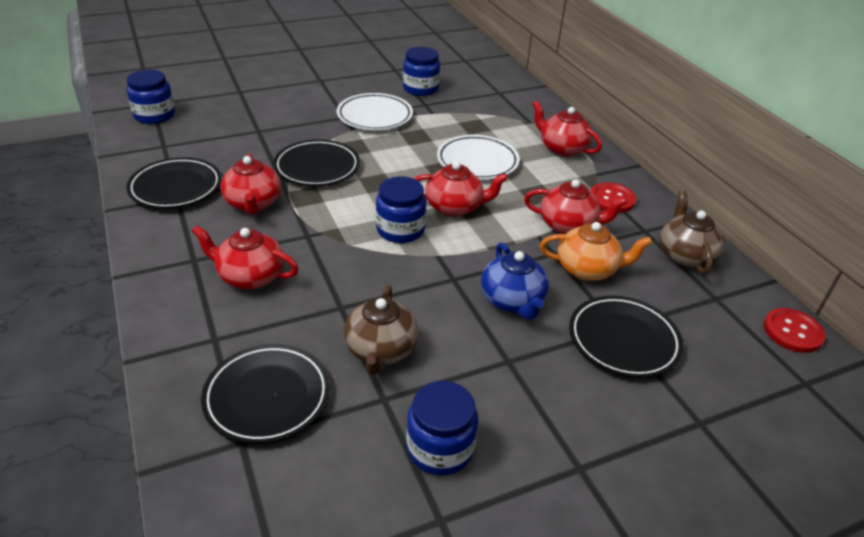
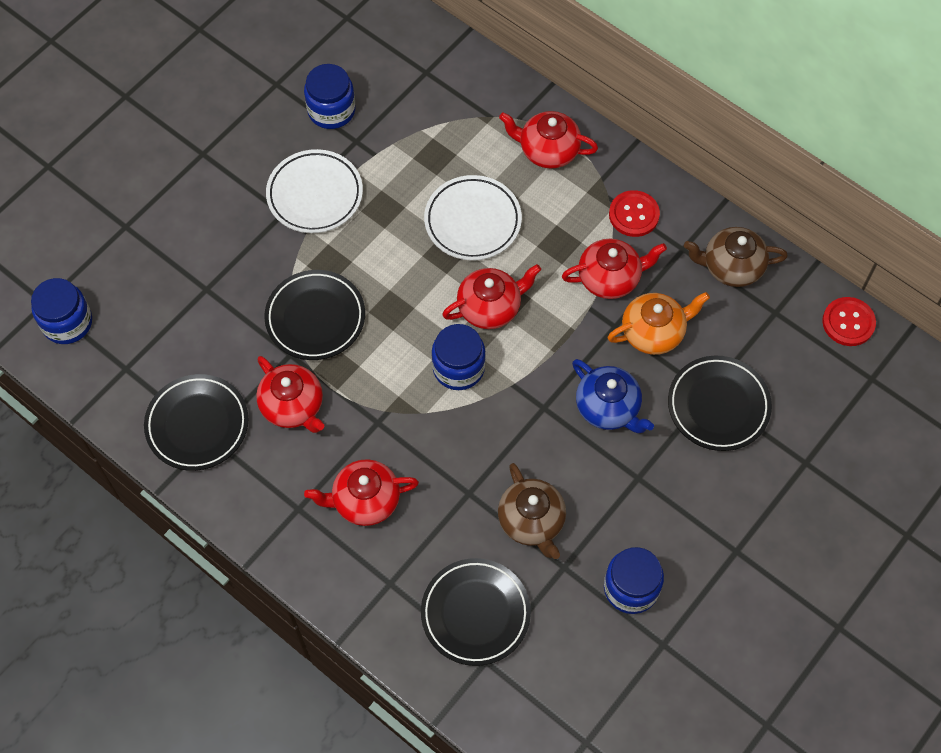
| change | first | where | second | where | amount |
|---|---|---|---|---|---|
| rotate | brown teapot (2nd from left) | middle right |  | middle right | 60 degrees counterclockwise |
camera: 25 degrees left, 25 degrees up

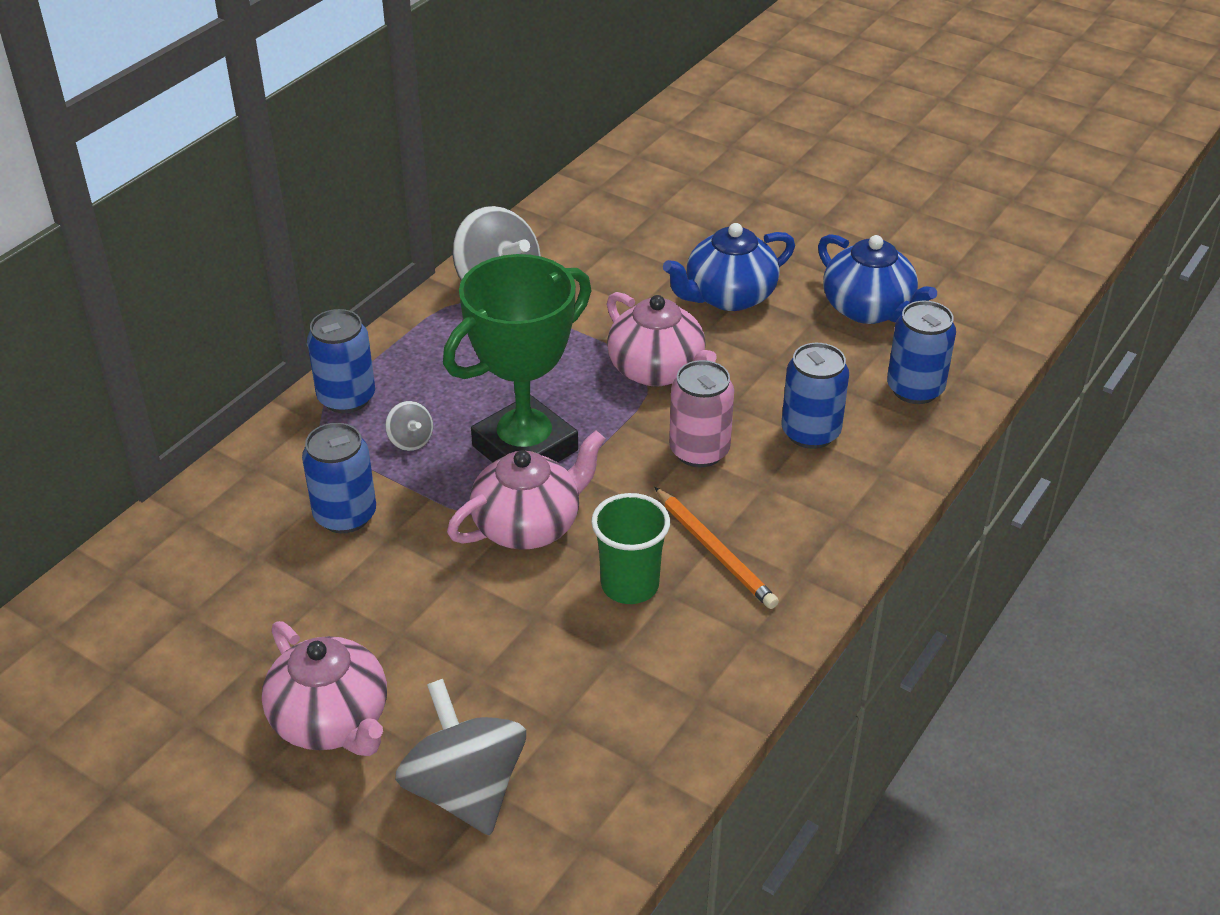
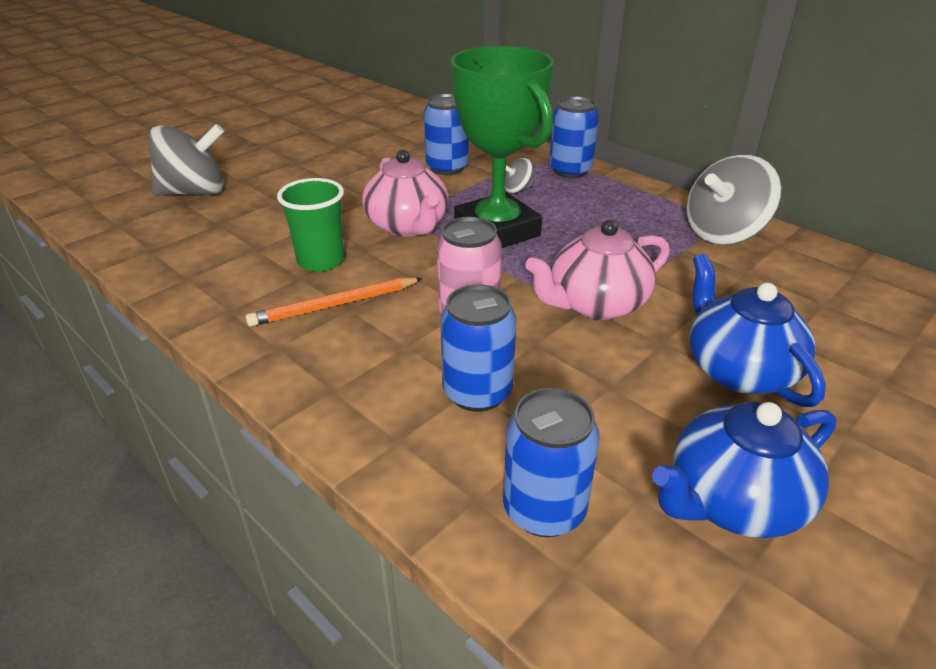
| change | first | where | second | where | amount |
|---|---|---|---|---|---|
| delete | pink teapot (1st from left) | bottom left |  |  |  |
camera: 100 degrees right, 5 degrees down

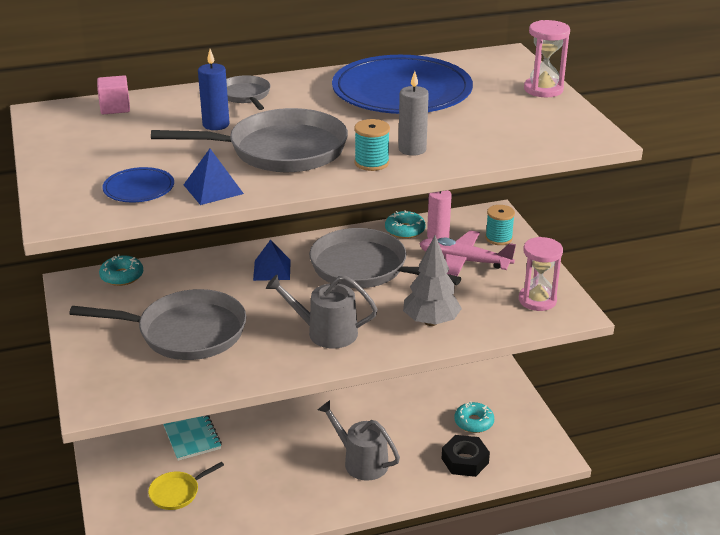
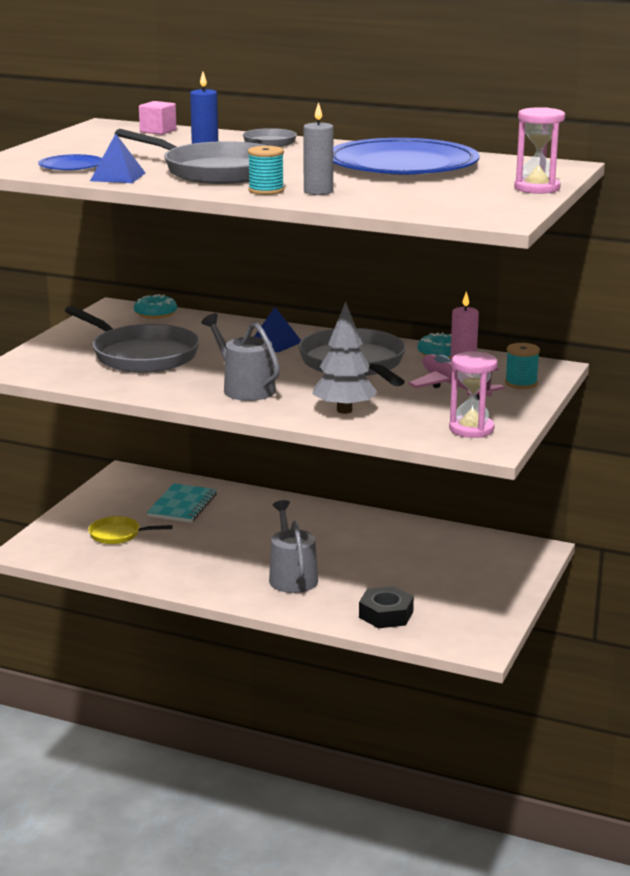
| change | first | where | second | where | amount |
|---|---|---|---|---|---|
| delete | turquoise donut (3rd from left) | bottom centre |  |  |  |
camera: 40 degrees right, 10 degrees down

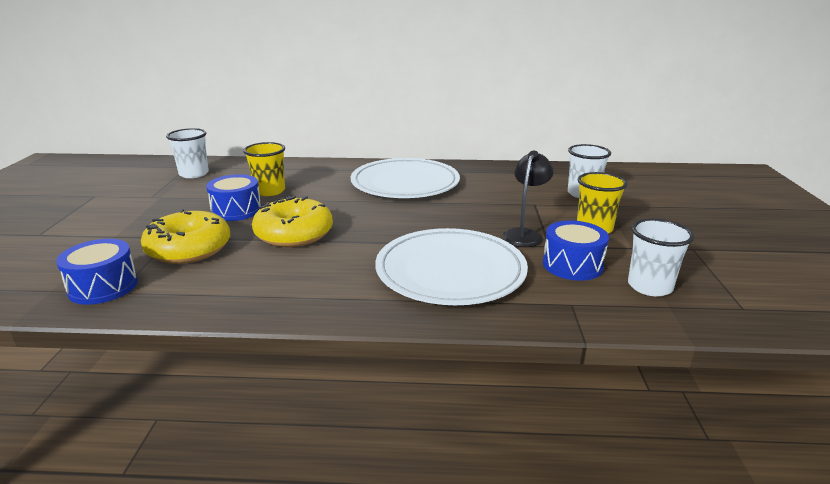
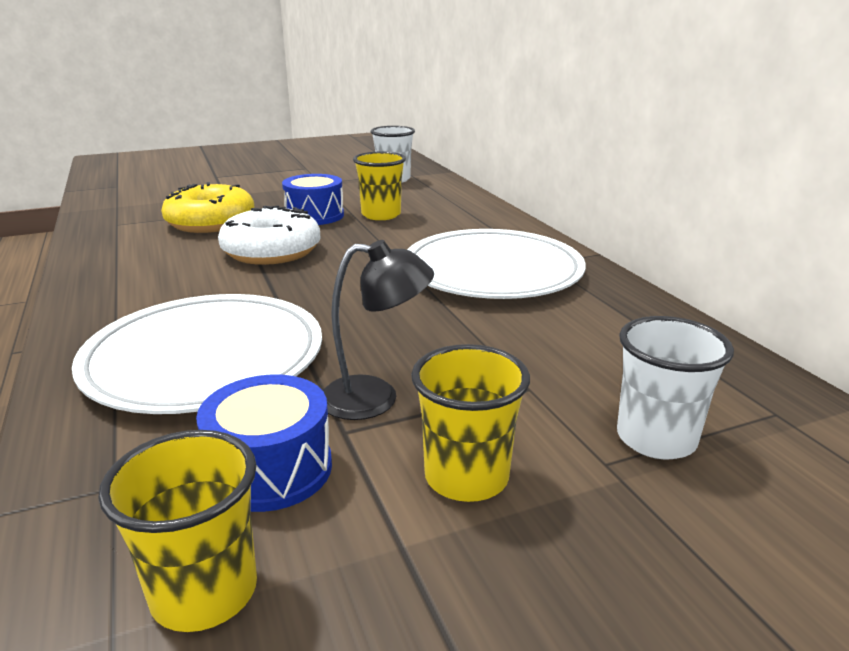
| change | first | where | second | where | amount |
|---|---|---|---|---|---|
| recolor | white cup (3rd from left) | middle right | yellow cup (1st from left) | bottom left |  |
| recolor | yellow donut (2nd from left) | centre | white donut | middle left |  |
| delete | blue drum (1st from left) | middle left |  |  |  |
camera: 65 degrees right, 0 degrees up

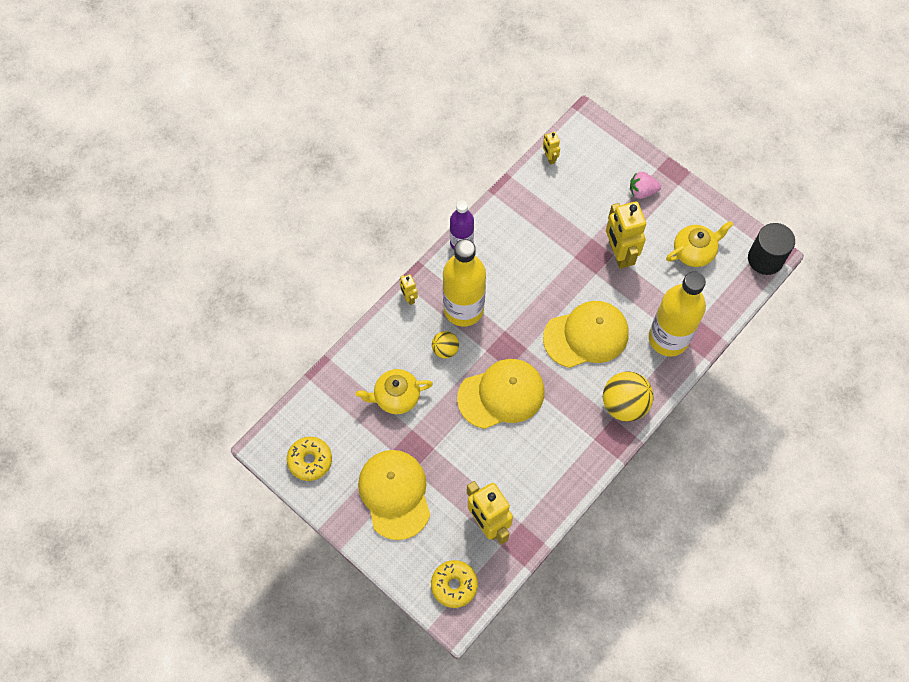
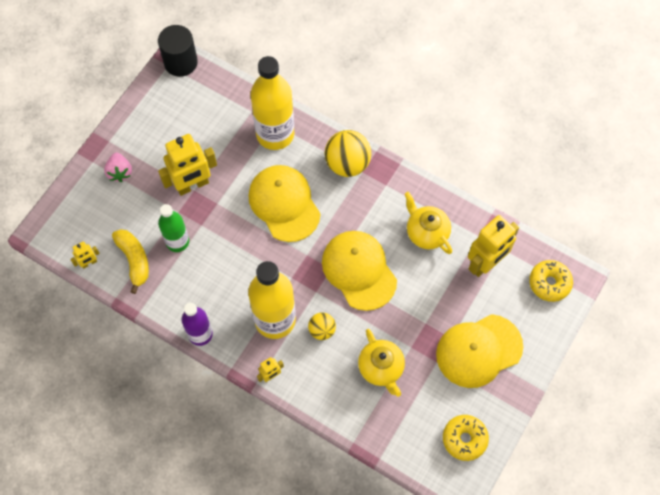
| change | first | where | second | where | amount |
|---|---|---|---|---|---|
| insert |  |  | yellow banana | middle left |  |
| insert |  |  | green bottle | middle left |  |
| move | yellow teapot (2nd from left) | middle right |  | centre |  |
camera: 100 degrees left, 0 degrees up

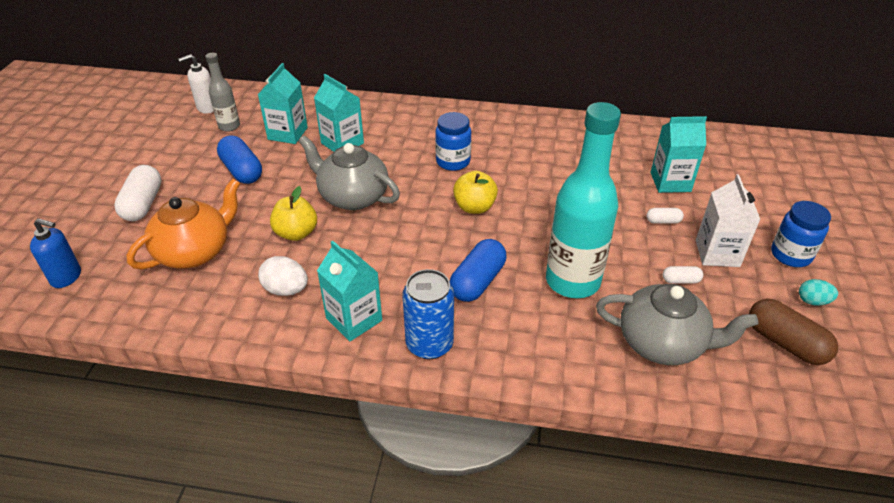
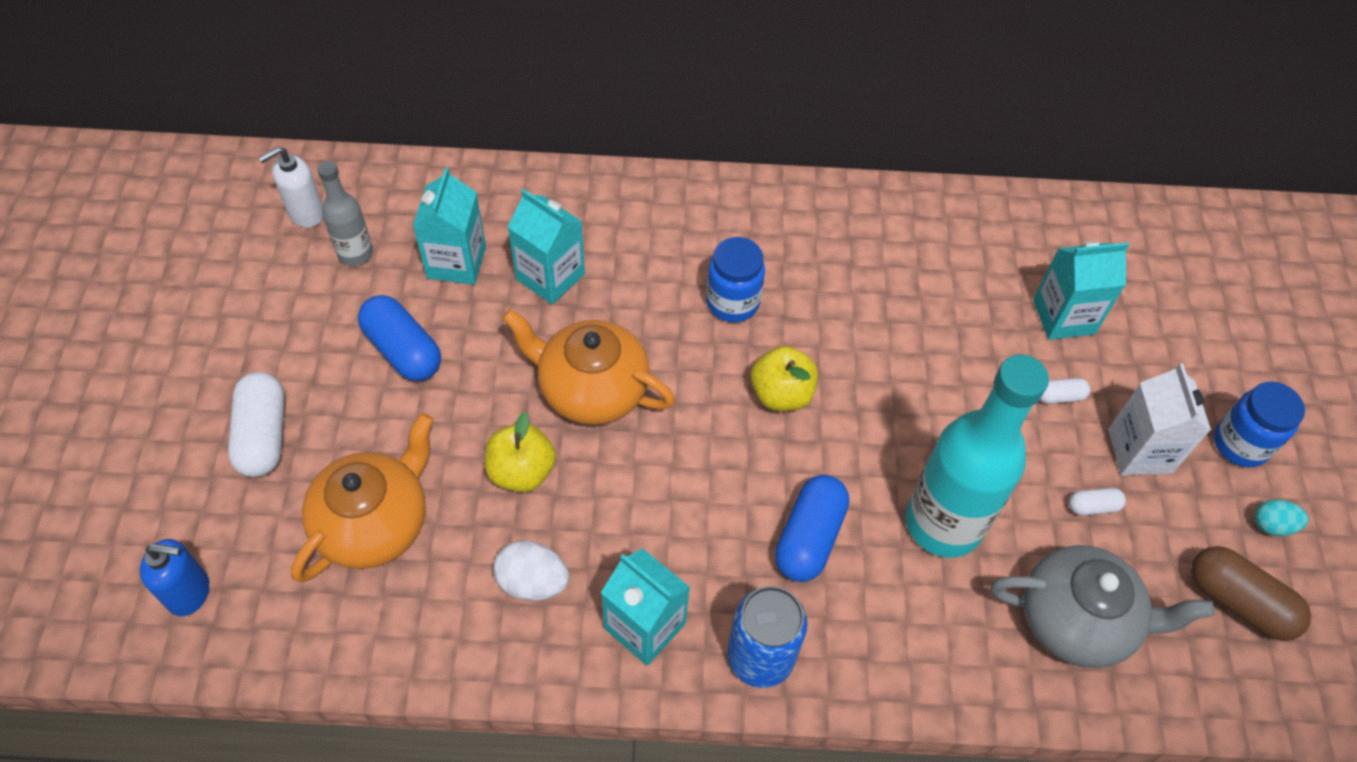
| change | first | where | second | where | amount |
|---|---|---|---|---|---|
| recolor | grey teapot (1st from left) | centre | orange teapot (2nd from left) | centre |  |
camera: 10 degrees left, 15 degrees up

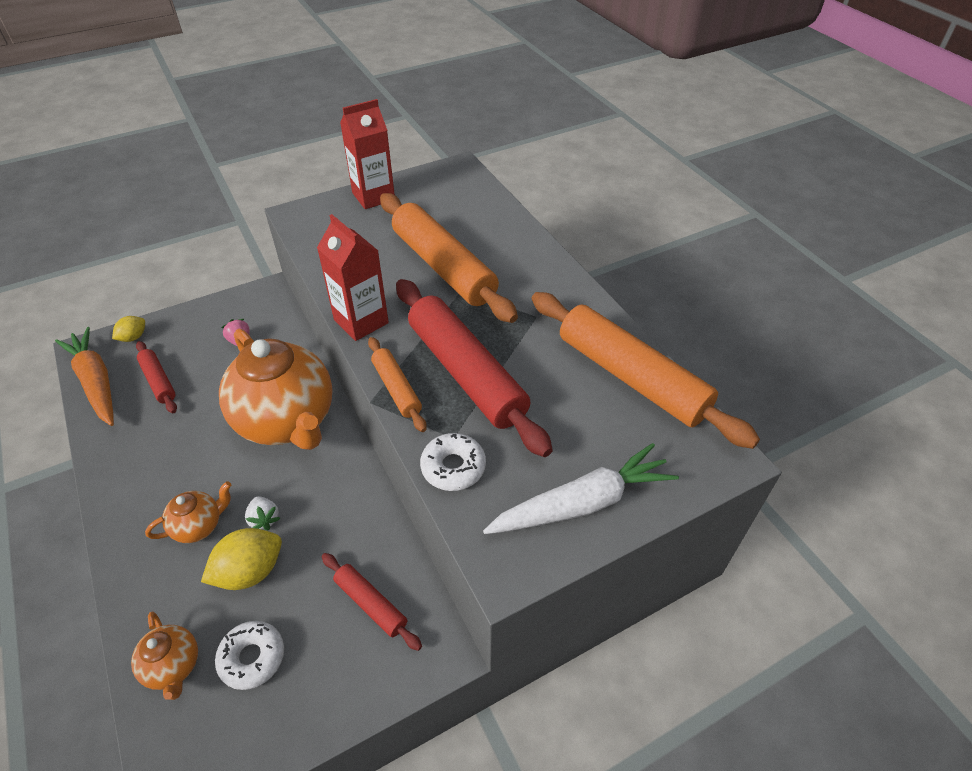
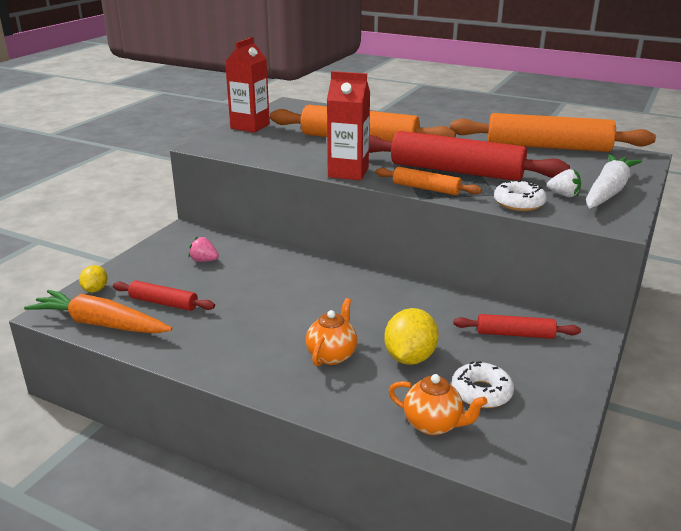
| change | first | where | second | where | amount |
|---|---|---|---|---|---|
| move | white strawberry | middle left |  | middle right |  |
| delete | orange teapot (3rd from left) | middle left |  |  |  |
camera: 35 degrees left, 20 degrees down

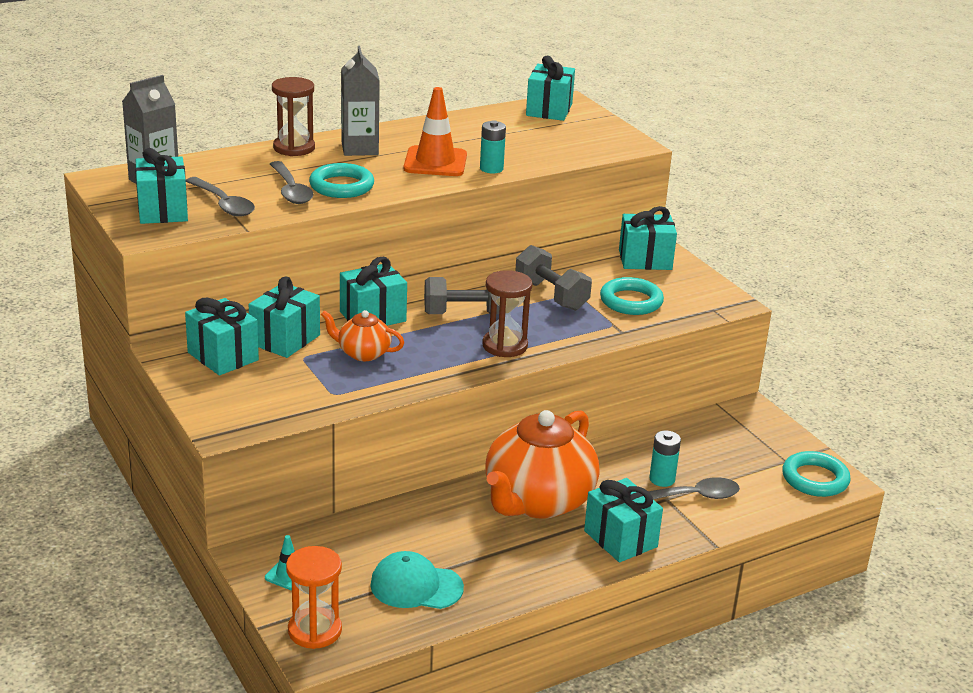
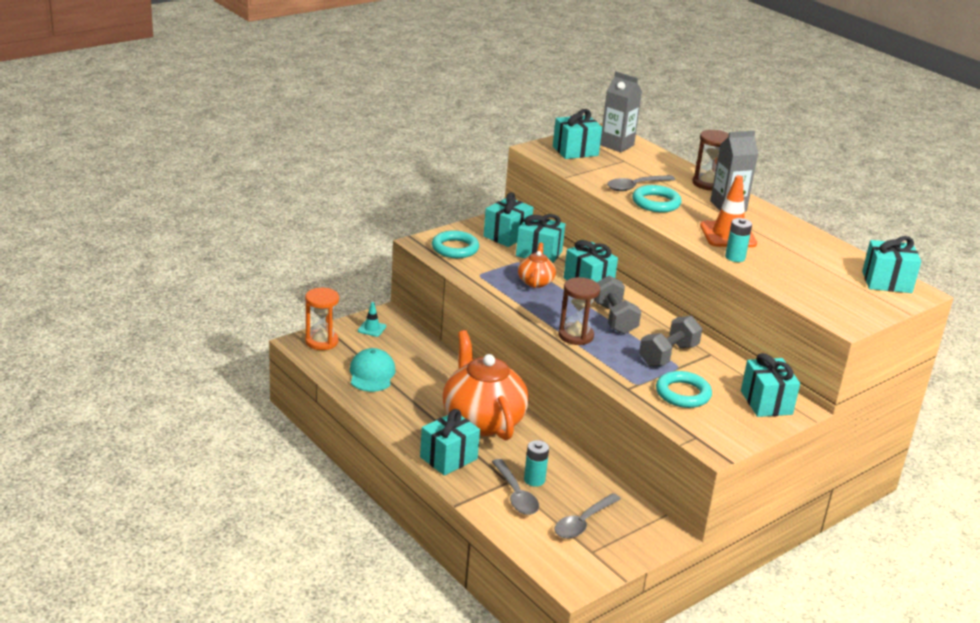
| change | first | where | second | where | amount |
|---|---|---|---|---|---|
| move | turquoise ring (3rd from left in the first image) | bottom right | turquoise ring (1st from left) | centre |  |
| rotate | orange teapot (2nd from left in the first image) | bottom centre | orange teapot (1st from left) | centre | 45 degrees clockwise |
| move | grey spoon (1st from left in the first image) | top left | grey spoon (2nd from left) | bottom centre |  |
camera: 80 degrees right, 0 degrees up

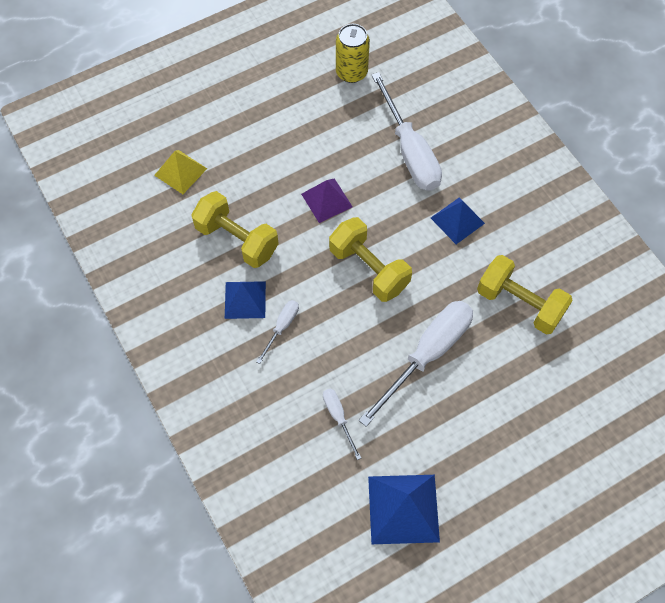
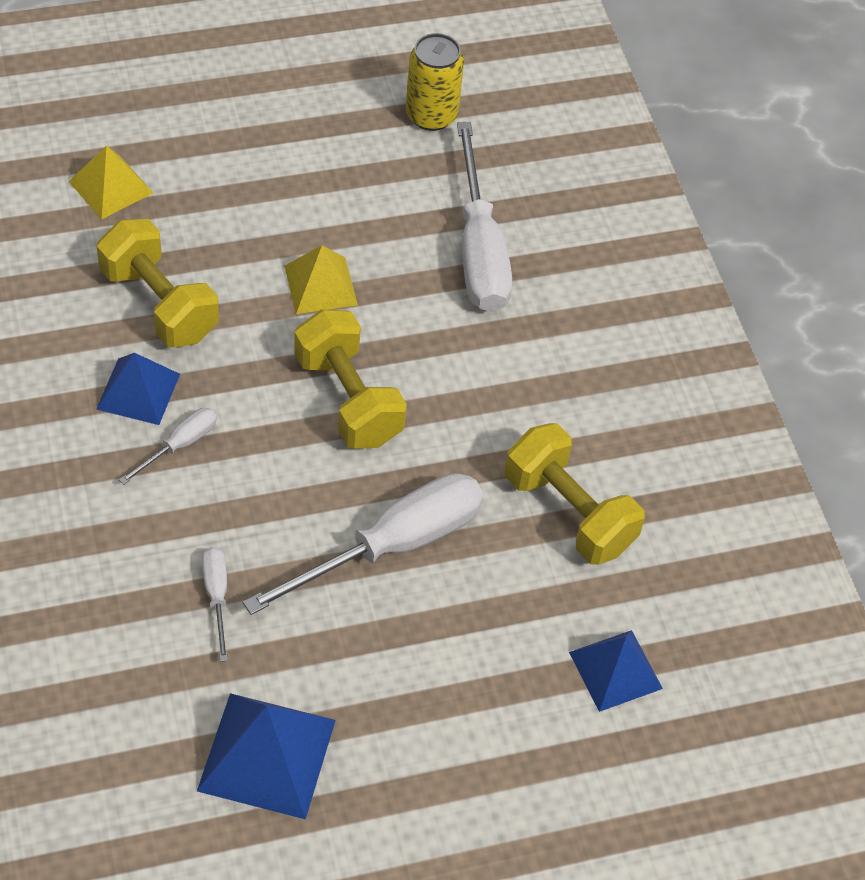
| change | first | where | second | where | amount |
|---|---|---|---|---|---|
| recolor | purple pyramid | top centre | yellow pyramid (2nd from left) | top centre |  |
| move | blue pyramid (3rd from left) | middle right |  | bottom right |  |
camera: 10 degrees right, 10 degrees down

